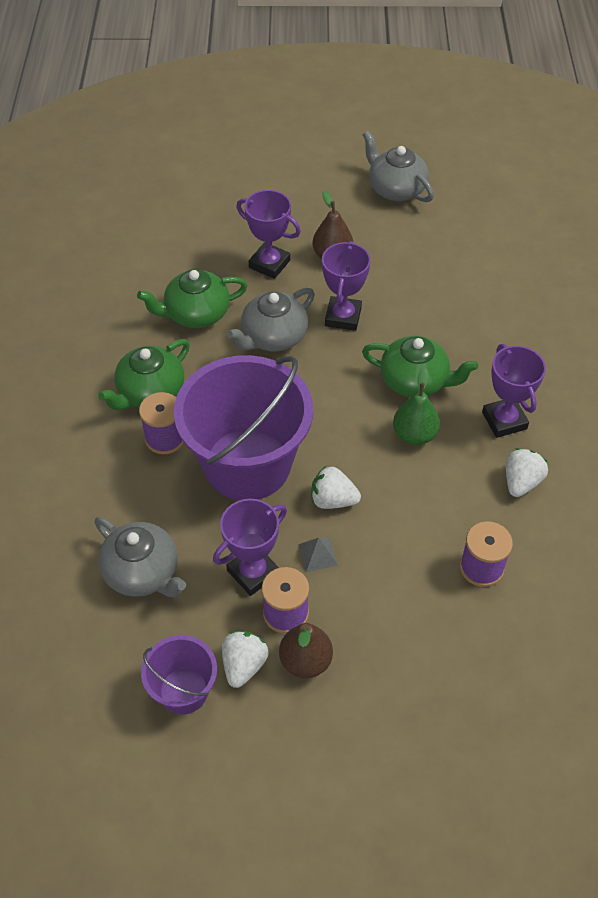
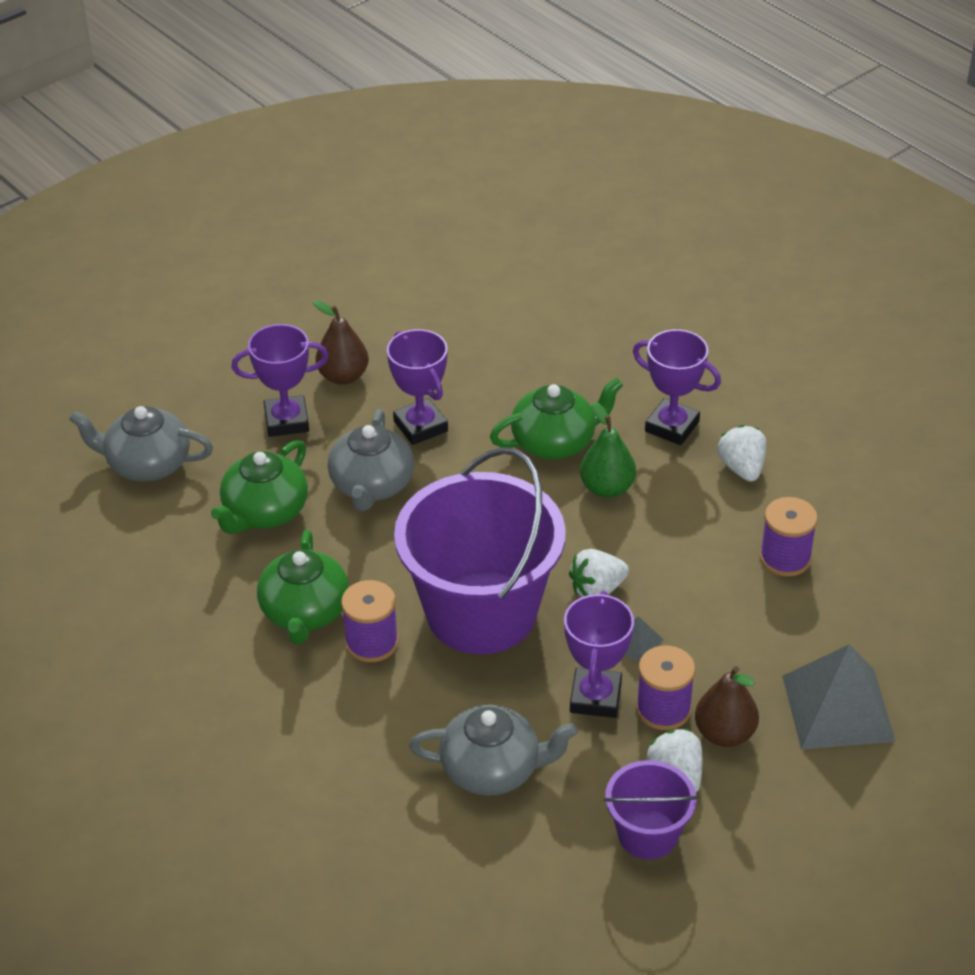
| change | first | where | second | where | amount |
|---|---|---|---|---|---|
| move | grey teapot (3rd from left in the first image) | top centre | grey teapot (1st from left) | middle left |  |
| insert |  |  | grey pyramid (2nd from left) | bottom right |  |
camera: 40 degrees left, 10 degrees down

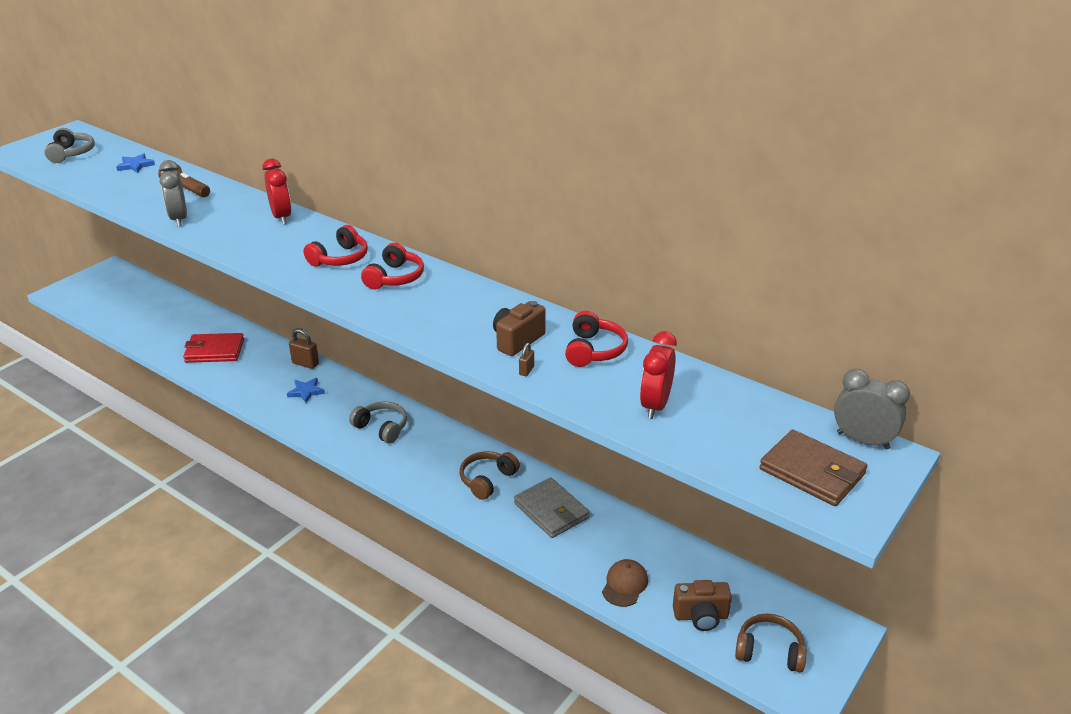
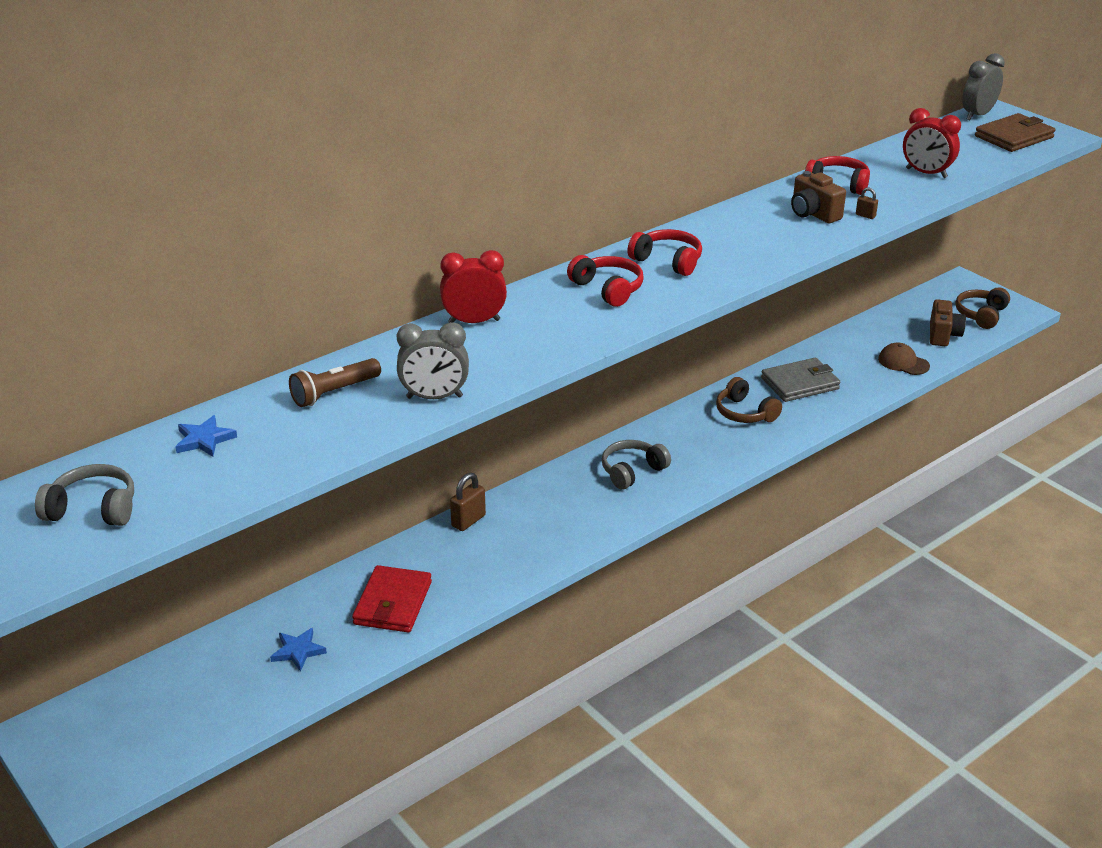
| change | first | where | second | where | amount |
|---|---|---|---|---|---|
| move | blue star (2nd from left) | middle left |  | bottom left |  |
camera: 75 degrees left, 0 degrees up

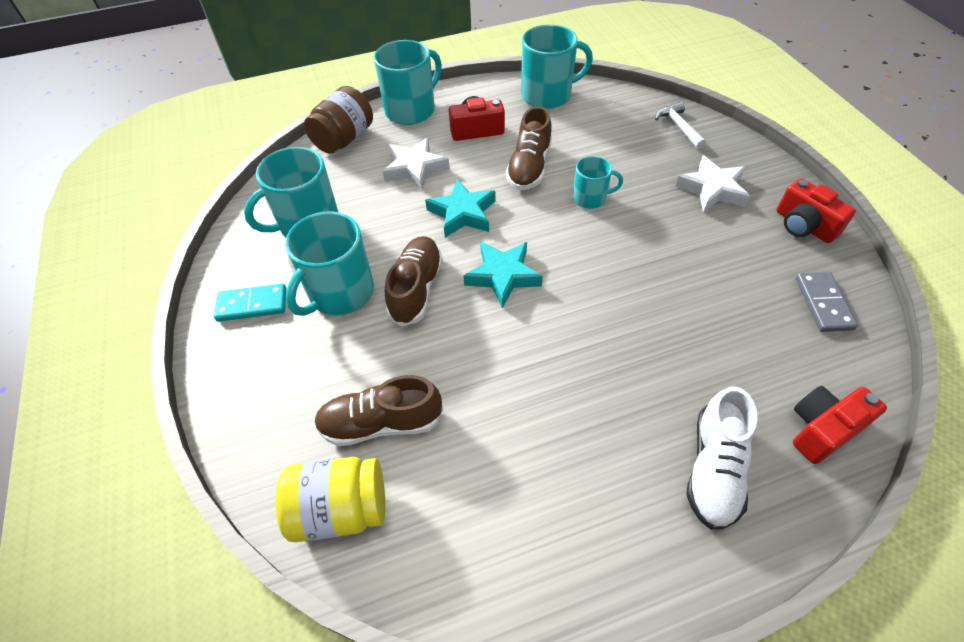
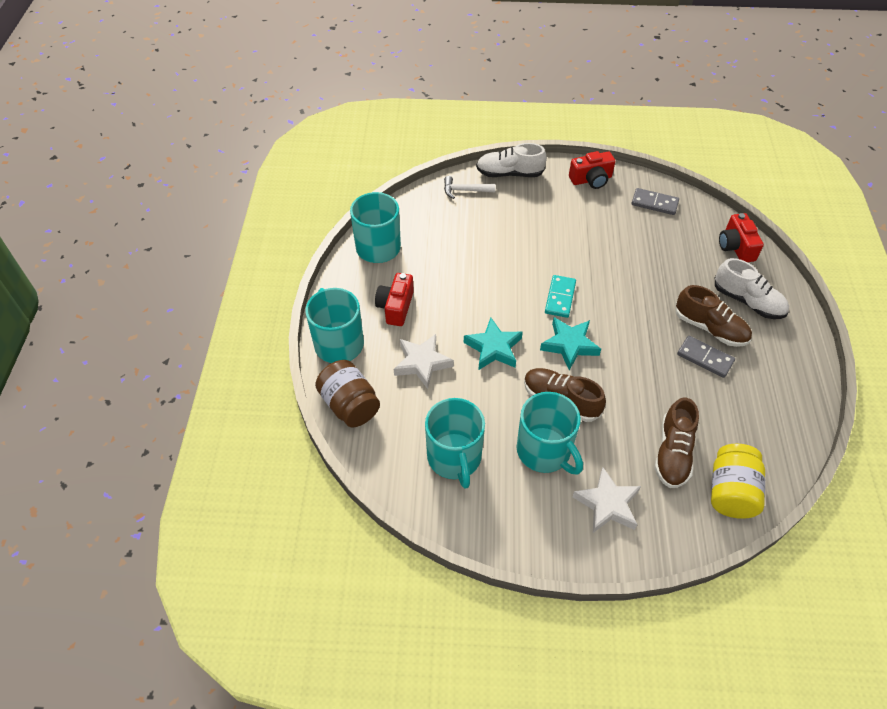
| change | first | where | second | where | amount |
|---|---|---|---|---|---|
| insert |  |  | white shoe (1st from left) | top centre |  |
| move | turquoise domino | middle left |  | centre |  |
| move | white star (2nd from left) | top right |  | bottom right |  |
| move | brown shoe (3rd from left) | top centre |  | middle right |  |
| insert |  |  | grey domino (2nd from left) | middle right |  |
| delete | turquoise mug (5th from left) | top centre |  |  |  |
camera: 70 degrees left, 0 degrees up

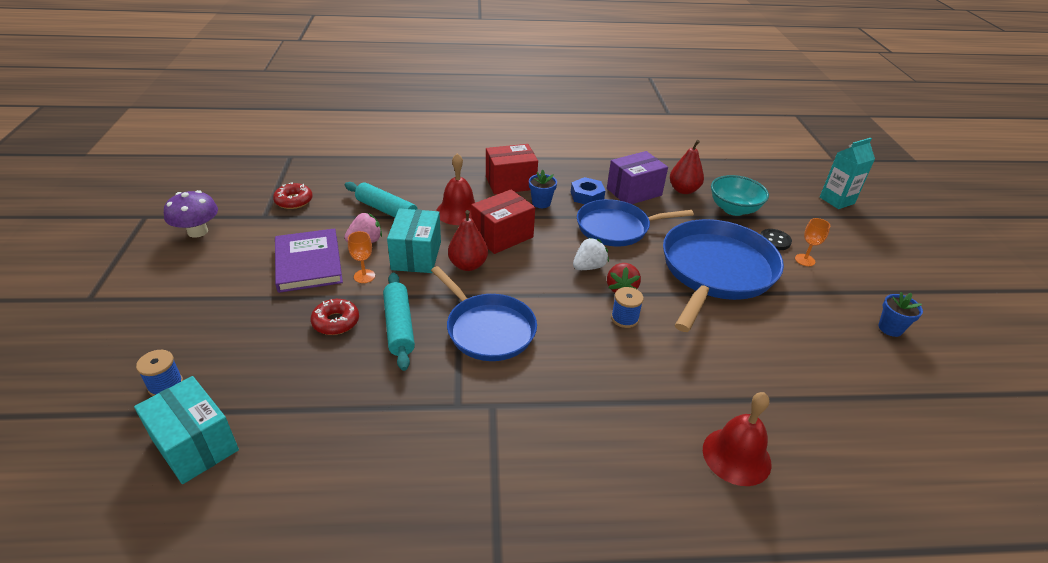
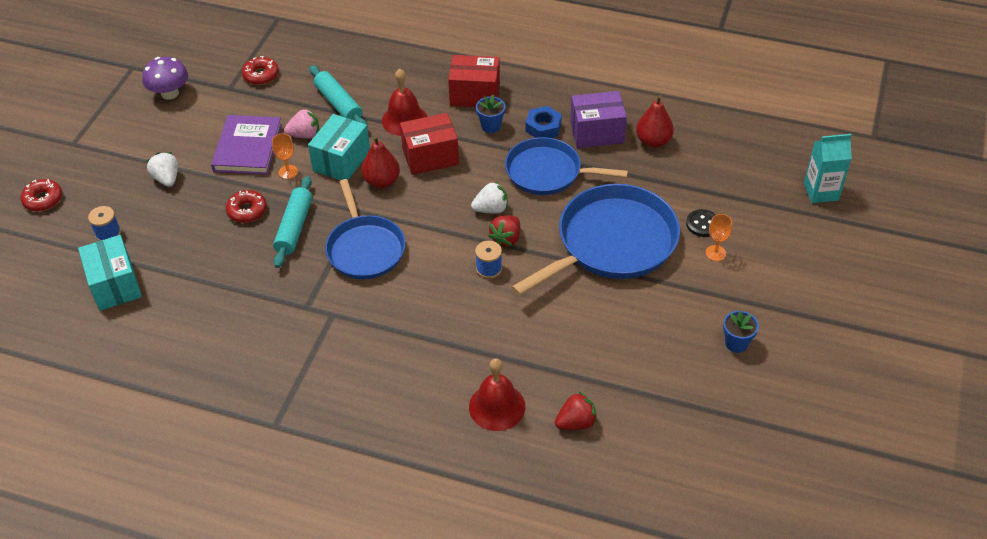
| change | first | where | second | where | amount |
|---|---|---|---|---|---|
| insert |  |  | red donut (1st from left) | middle left |  |
| insert |  |  | white strawberry (1st from left) | top left |  |
| insert |  |  | red strawberry (2nd from left) | bottom centre |  |
| delete | turquoise bowl | middle right |  |  |  |
camera: 25 degrees right, 10 degrees up

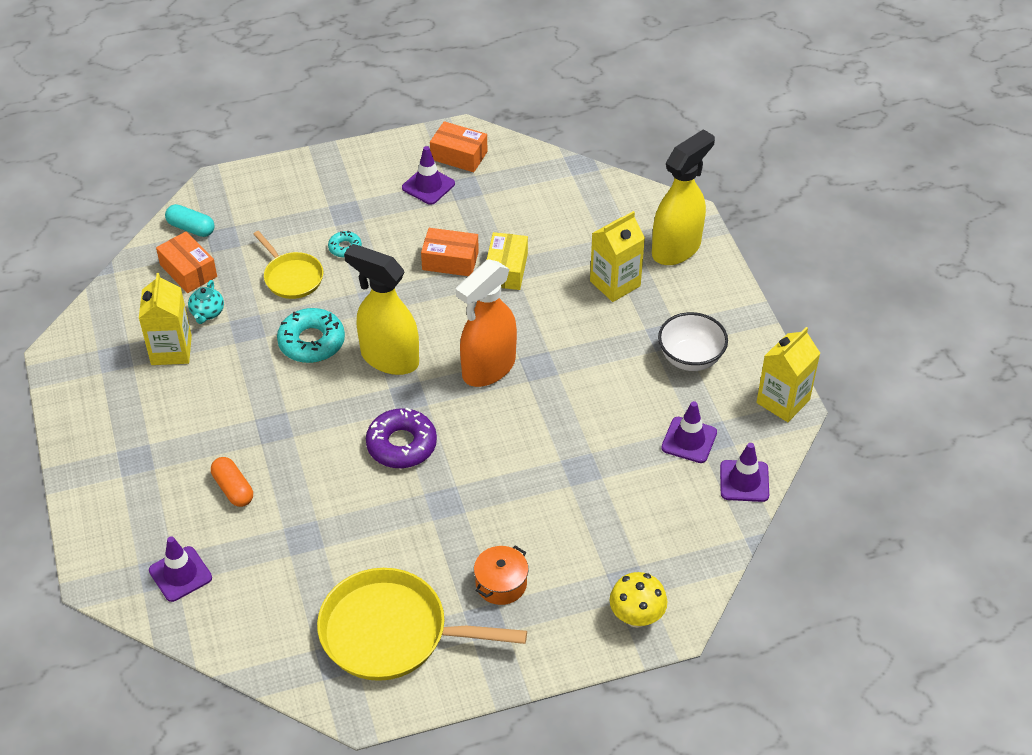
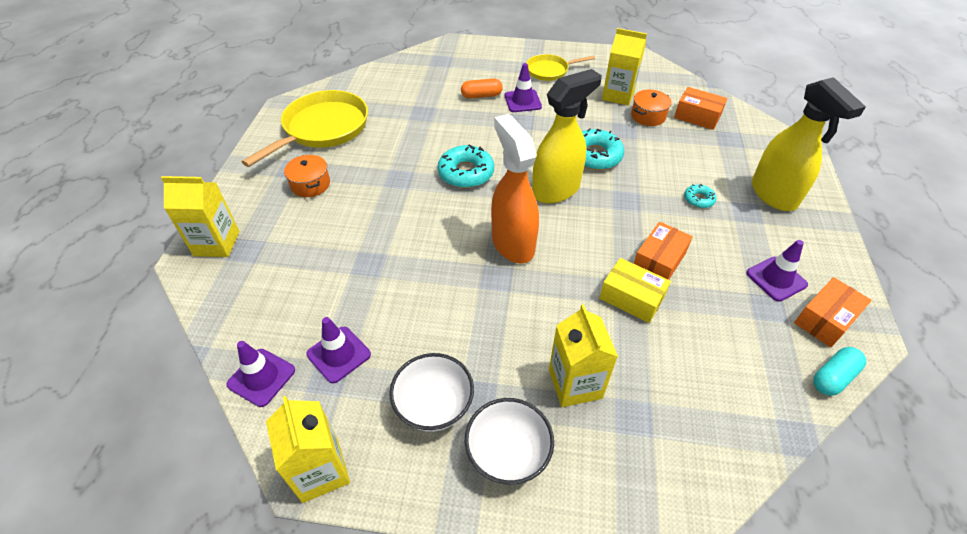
| change | first | where | second | where | amount |
|---|---|---|---|---|---|
| replace | yellow mushroom | bottom centre | yellow carton (1st from left) | middle left |  |
| recolor | purple donut | centre | turquoise donut (1st from left) | top centre |  |
| insert |  |  | white bowl (2nd from left) | bottom centre |  |
| move | purple traffic cone (1st from left in the first image) | bottom left | purple traffic cone (3rd from left) | top centre |  |
| move | yellow pan (1st from left in the first image) | middle left | yellow pan (2nd from left) | top centre |  |
| replace | turquoise teapot | middle left | orange pot (2nd from left) | top right |  |
| rotate | orange box (1st from left in the first image) | middle left | orange box (2nd from left) | top right | 45 degrees clockwise |
| move | yellow spray bottle (2nd from left) | top centre |  | top right |  |
| move | turquoise capsule | top left |  | bottom right |  |
camera: 115 degrees right, 0 degrees up

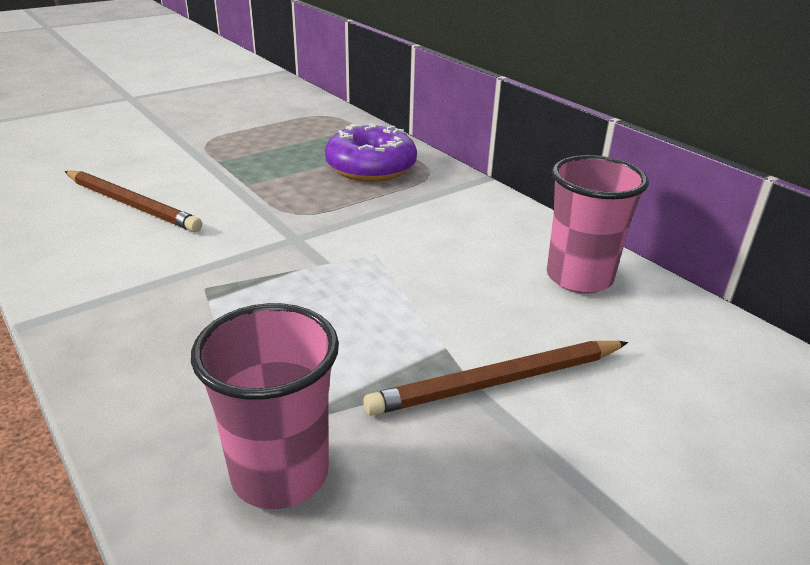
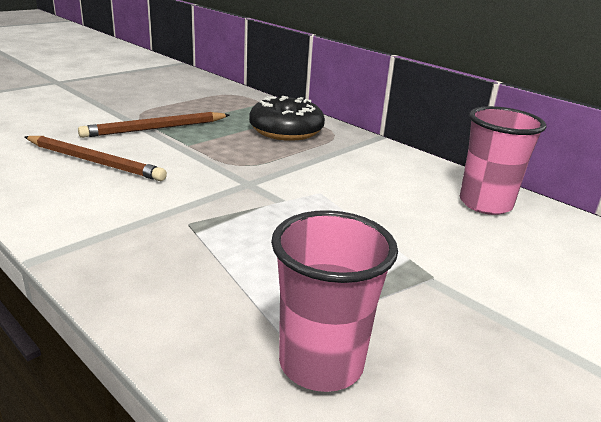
| change | first | where | second | where | amount |
|---|---|---|---|---|---|
| move | brown pencil (2nd from left) | bottom centre |  | top left |  |
| recolor | purple donut | top centre | black donut | top centre |  |
camera: 10 degrees left, 5 degrees down

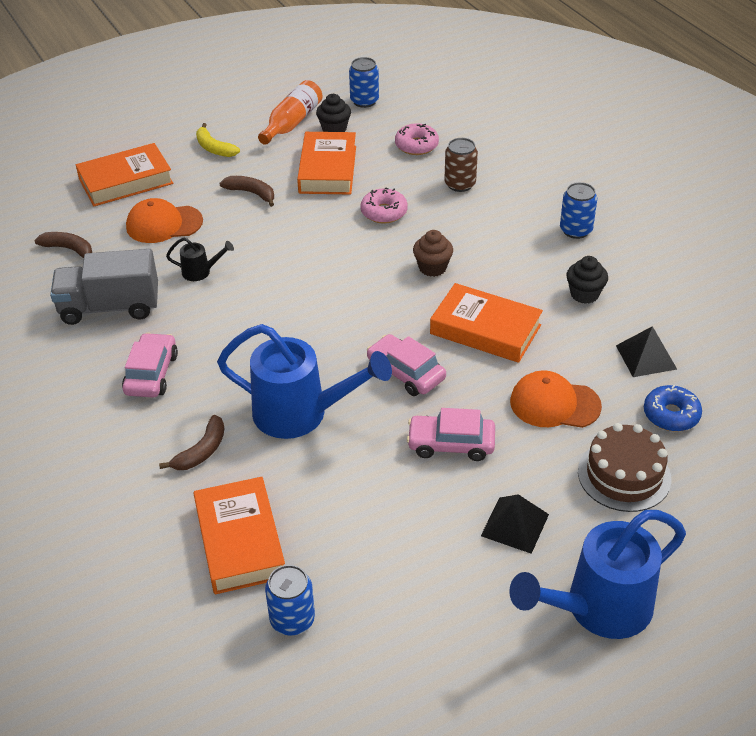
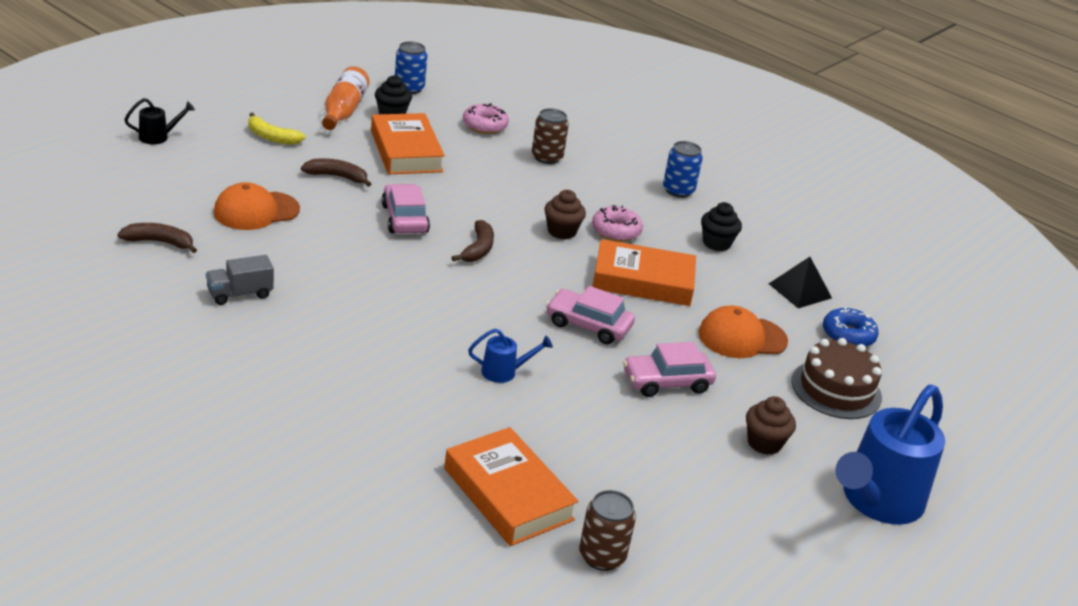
| change | first | where | second | where | amount |
|---|---|---|---|---|---|
| move | black watering can | middle left |  | top left |  |
| resize | grey truck | middle left |  | middle left | x0.55 |
| move | pink car (1st from left) | middle left |  | centre |  |
| move | brown banana (2nd from left in the first image) | middle left | brown banana (3rd from left) | centre |  |
| resize | blue watering can (1st from left) | centre |  | centre | x0.44 |
| recolor | blue can (1st from left) | bottom centre | brown can (2nd from left) | bottom centre |  |
| move | pink donut (1st from left in the first image) | top centre | pink donut (2nd from left) | centre |  |
| replace | black pyramid (1st from left) | bottom right | brown cupcake (2nd from left) | bottom right |  |
| delete | orange book (1st from left) | top left |  |  |  |
camera: 25 degrees left, 10 degrees down

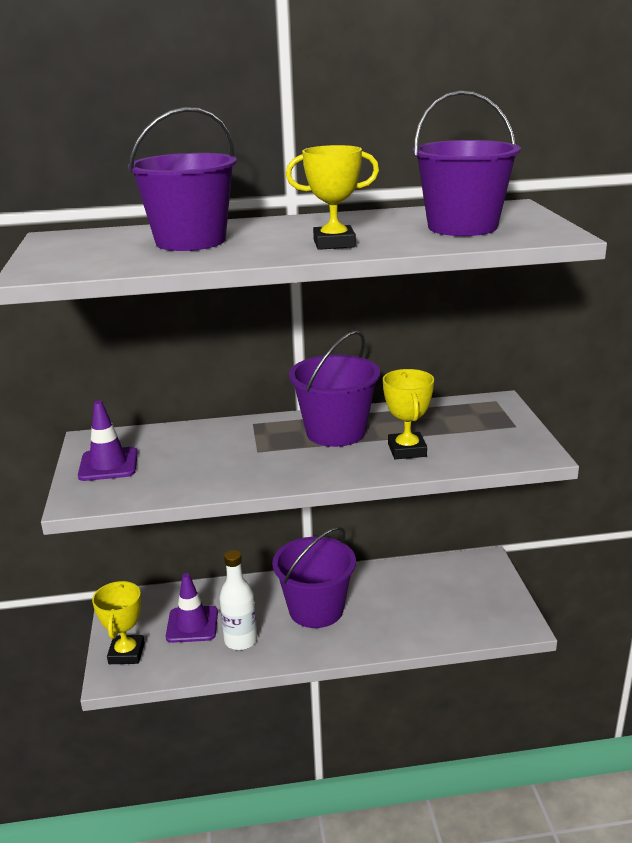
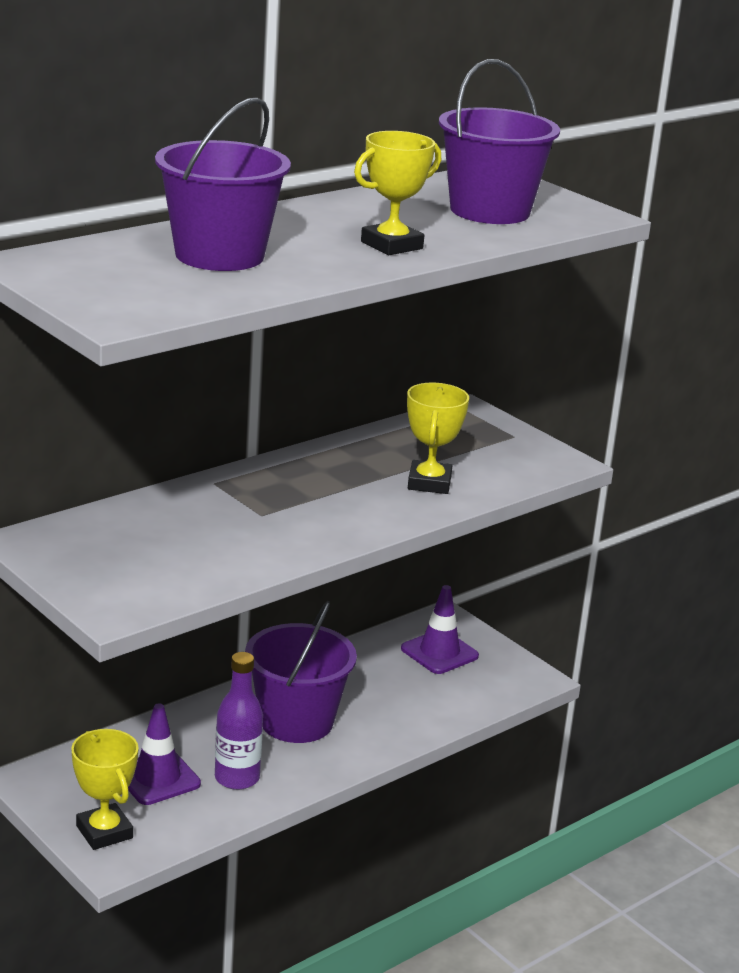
| change | first | where | second | where | amount |
|---|---|---|---|---|---|
| recolor | white bottle | bottom centre | purple bottle | bottom left |  |
| move | purple traffic cone (1st from left in the first image) | middle left | purple traffic cone (2nd from left) | centre |  |
| rotate | yellow trophy (3rd from left) | centre |  | centre | 45 degrees clockwise |
| delete | purple bucket (3rd from left) | centre |  |  |  |
camera: 35 degrees left, 0 degrees up

